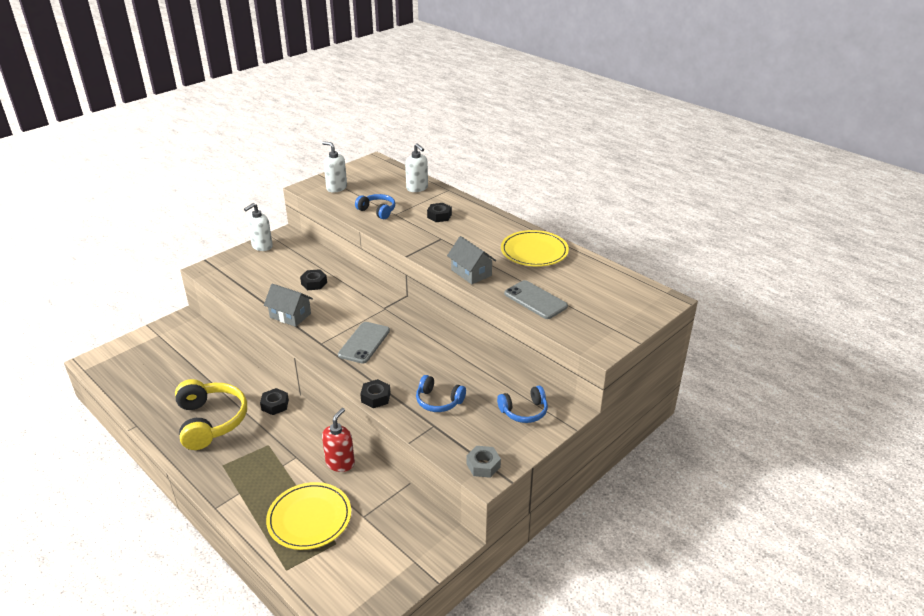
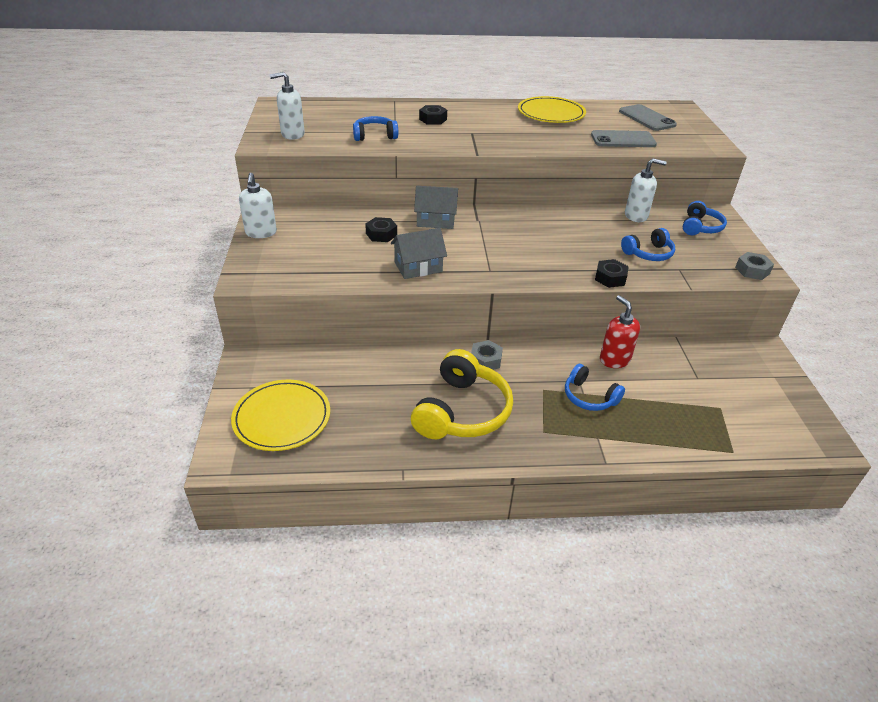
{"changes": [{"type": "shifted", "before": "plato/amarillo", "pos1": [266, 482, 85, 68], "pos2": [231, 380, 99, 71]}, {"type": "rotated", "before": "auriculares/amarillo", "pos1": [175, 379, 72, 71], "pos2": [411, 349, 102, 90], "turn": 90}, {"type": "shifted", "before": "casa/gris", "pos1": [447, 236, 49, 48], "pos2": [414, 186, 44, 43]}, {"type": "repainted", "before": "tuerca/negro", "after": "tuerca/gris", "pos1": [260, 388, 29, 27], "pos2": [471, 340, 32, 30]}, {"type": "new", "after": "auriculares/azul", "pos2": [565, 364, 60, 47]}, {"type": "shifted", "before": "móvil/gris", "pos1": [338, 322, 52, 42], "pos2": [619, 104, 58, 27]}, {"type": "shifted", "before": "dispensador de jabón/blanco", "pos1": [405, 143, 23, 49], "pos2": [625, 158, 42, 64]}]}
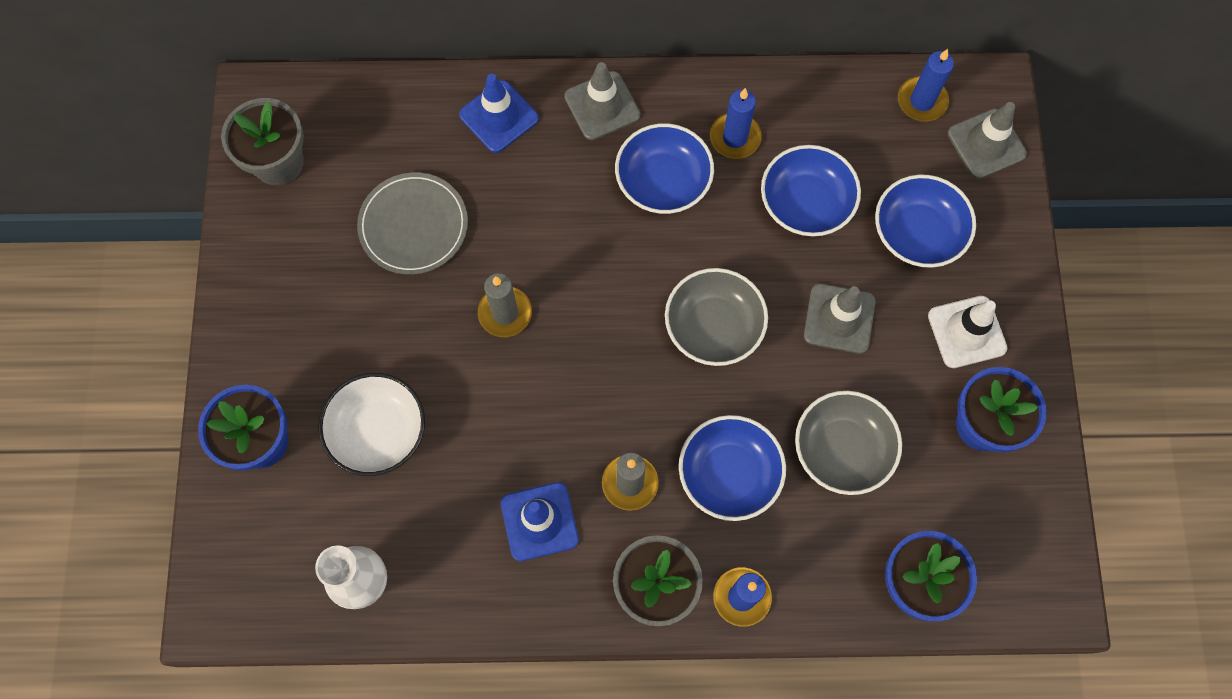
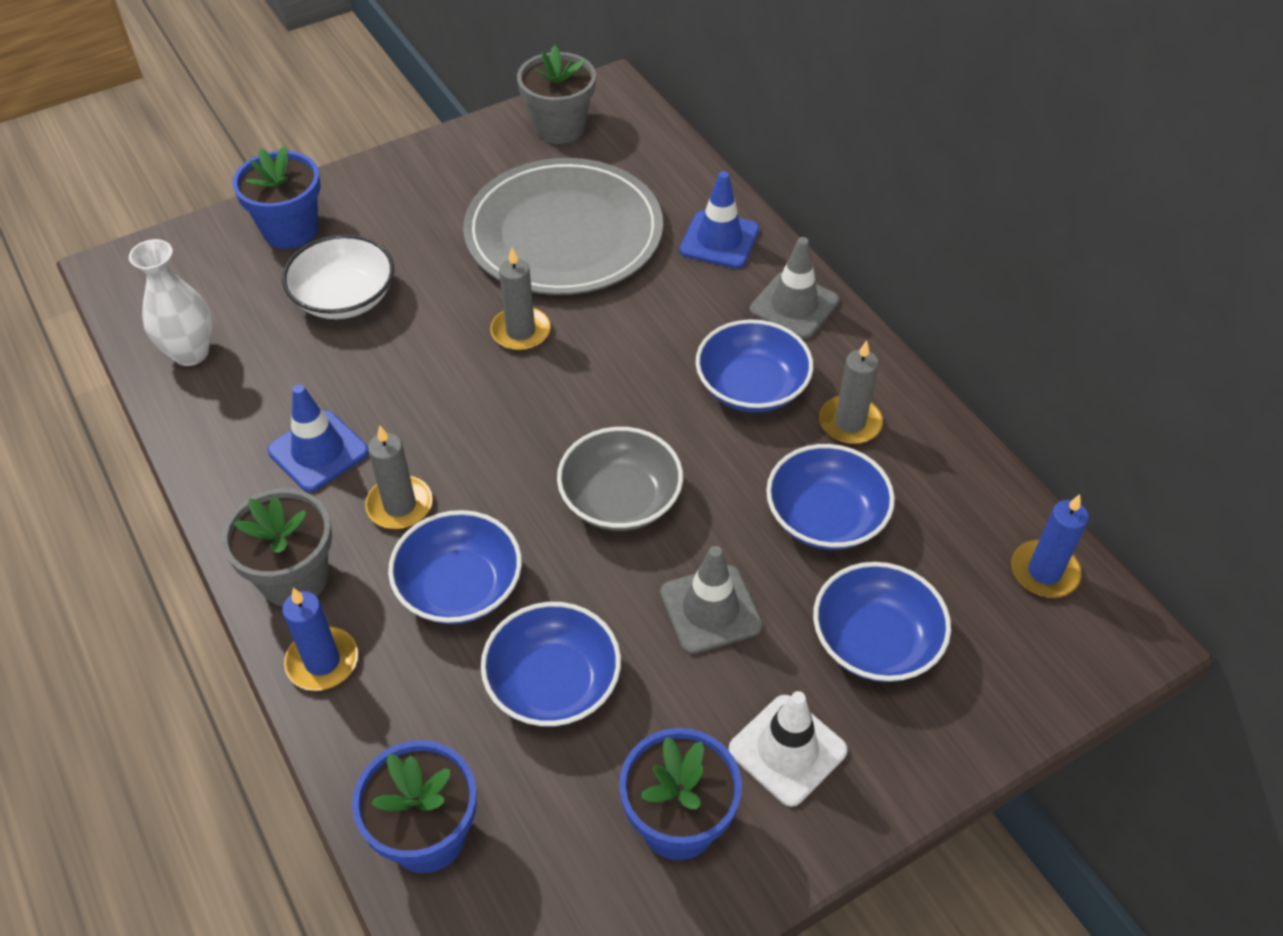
{"changes": [{"type": "scaled", "before": "plato/gris", "pos1": [357, 172, 111, 103], "pos2": [463, 158, 200, 137], "scale": 1.7}, {"type": "repainted", "before": "cuenco/gris", "after": "cuenco/azul", "pos1": [795, 391, 107, 104], "pos2": [481, 602, 140, 124]}, {"type": "repainted", "before": "vela/azul", "after": "vela/gris", "pos1": [710, 88, 52, 71], "pos2": [819, 340, 64, 104]}, {"type": "gone", "before": "cono de tráfico/gris", "pos1": [948, 102, 79, 77]}]}
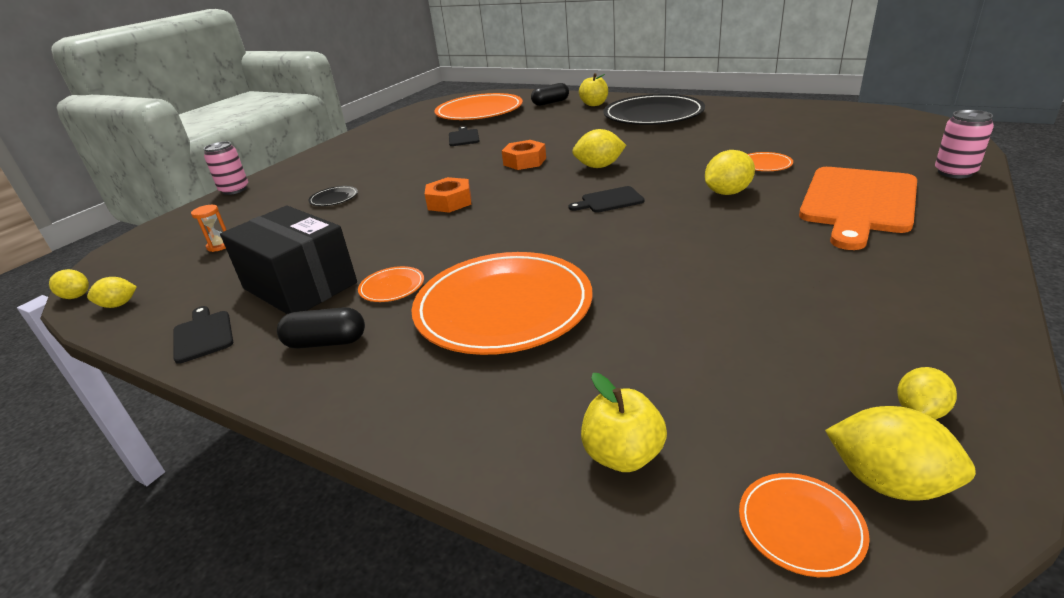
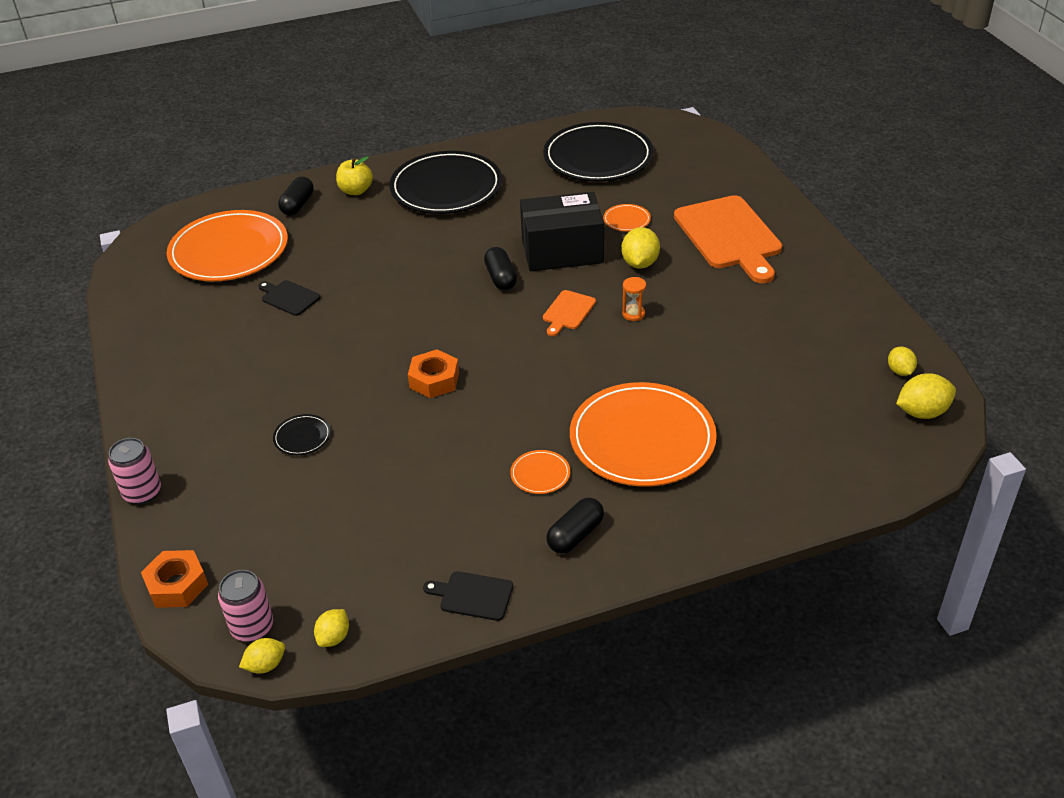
{"changes": [{"type": "shifted", "before": "tuerca/naranja", "pos1": [502, 140, 44, 30], "pos2": [141, 550, 67, 58]}, {"type": "shifted", "before": "lata/rosa", "pos1": [935, 110, 59, 68], "pos2": [218, 570, 55, 72]}, {"type": "swapped", "before": "limón/amarillo", "after": "cápsula/negro", "pos1": [572, 129, 54, 39], "pos2": [484, 247, 33, 43]}, {"type": "shifted", "before": "caja/negro", "pos1": [220, 206, 137, 108], "pos2": [520, 192, 84, 79]}, {"type": "new", "after": "plato/negro", "pos2": [543, 122, 110, 60]}, {"type": "repainted", "before": "tabla de cortar/negro", "after": "tabla de cortar/naranja", "pos1": [569, 186, 76, 27], "pos2": [543, 290, 53, 46]}, {"type": "shifted", "before": "reloj de arena/naranja", "pos1": [191, 205, 35, 47], "pos2": [622, 277, 24, 44]}, {"type": "gone", "before": "manzana/amarillo", "pos1": [581, 373, 86, 99]}, {"type": "gone", "before": "plato/naranja", "pos1": [739, 473, 131, 104]}]}
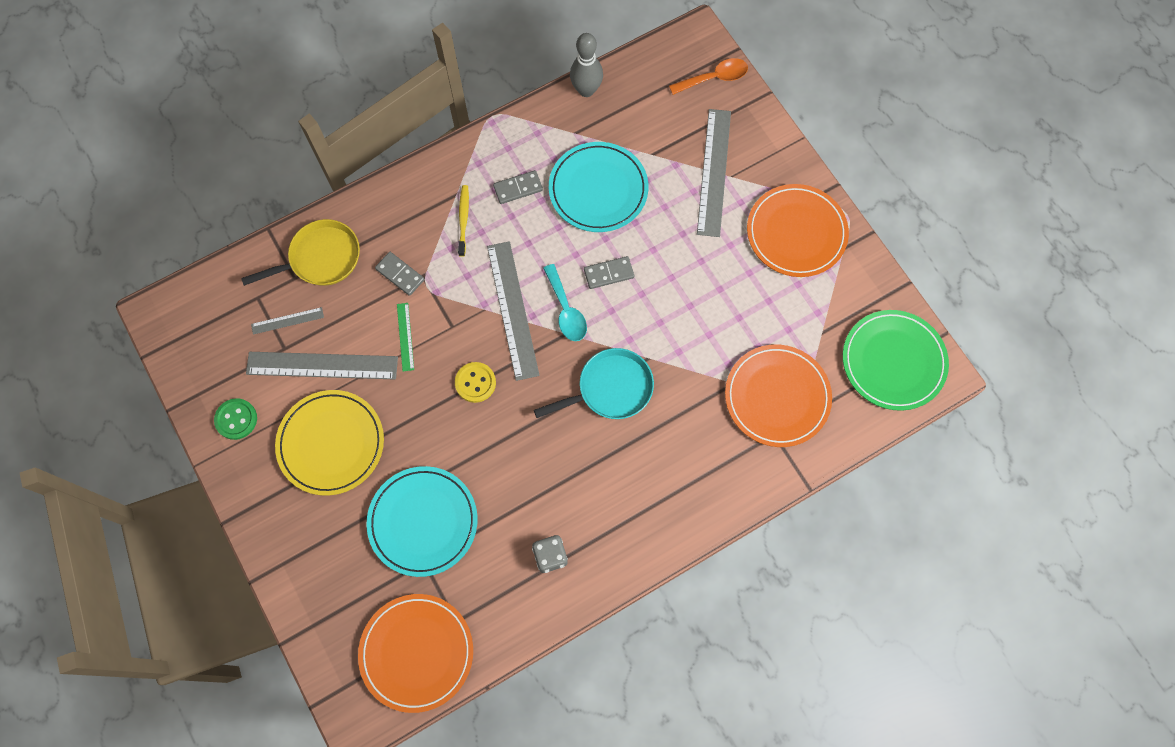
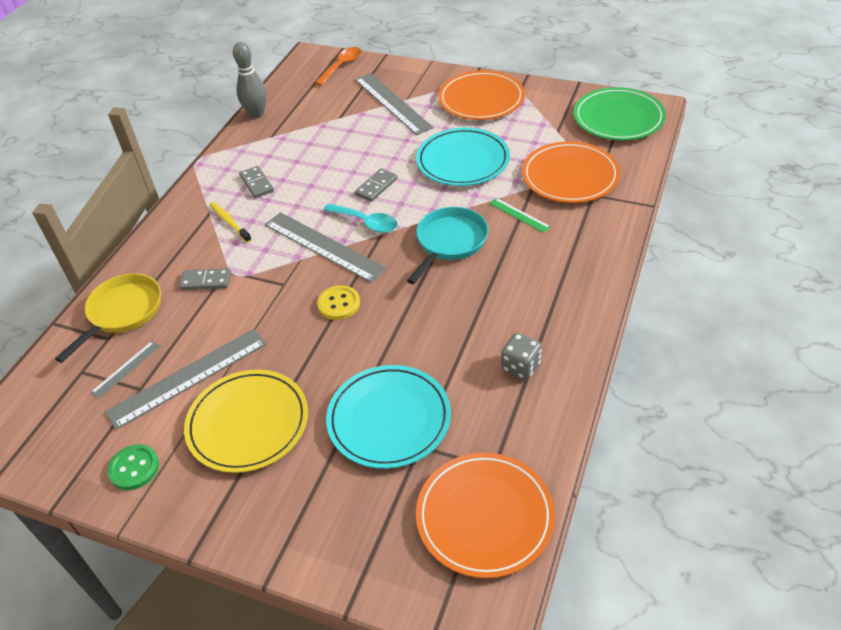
{"changes": [{"type": "rotated", "before": "ficha de dominó/gris", "pos1": [493, 170, 50, 34], "pos2": [239, 166, 35, 32], "turn": -60}, {"type": "shifted", "before": "plato/turquesa", "pos1": [549, 142, 100, 90], "pos2": [416, 128, 94, 58]}, {"type": "shifted", "before": "regla/verde", "pos1": [397, 303, 17, 68], "pos2": [489, 198, 62, 35]}]}
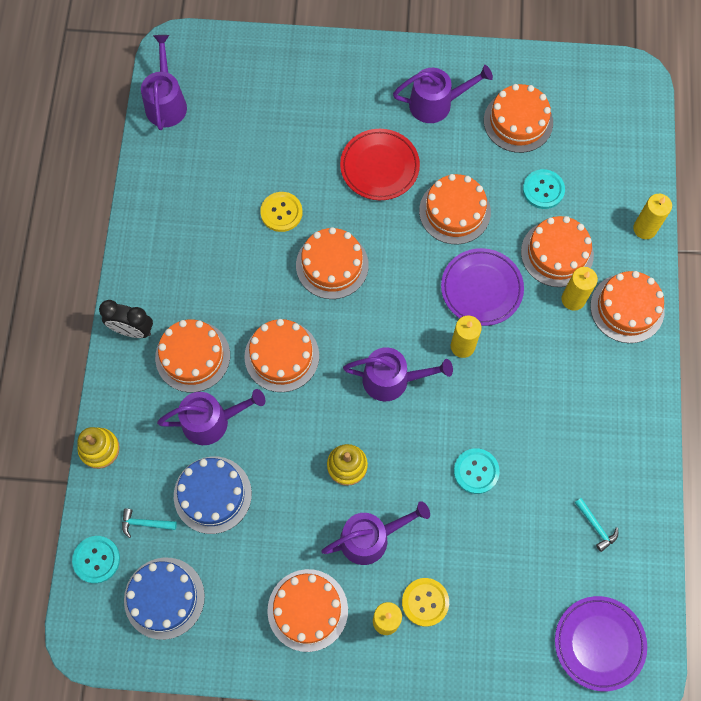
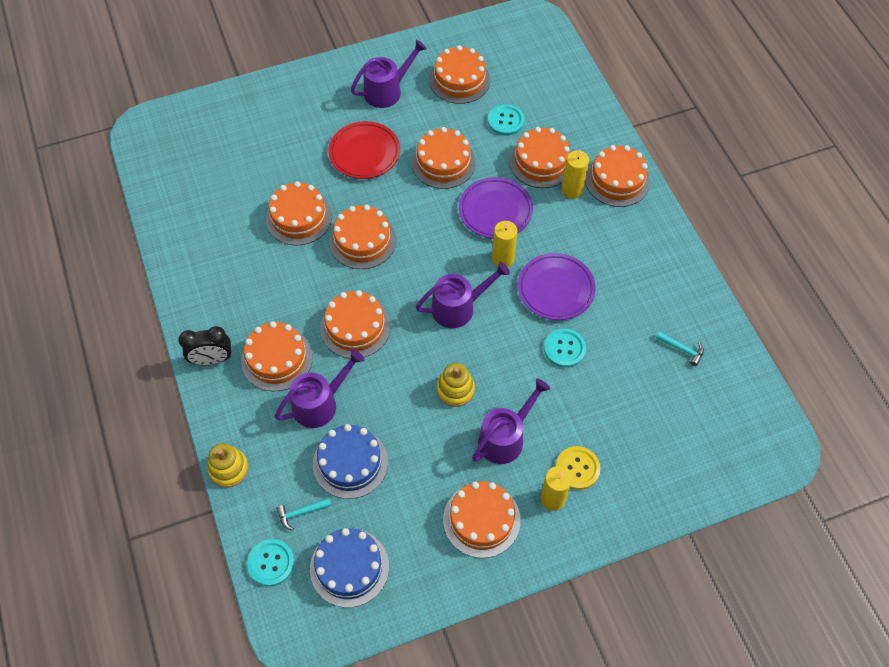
{"changes": [{"type": "swapped", "before": "botón/amarillo", "after": "tarta/naranja", "pos1": [260, 192, 43, 40], "pos2": [266, 181, 66, 65]}, {"type": "shifted", "before": "plato/morado", "pos1": [555, 596, 92, 95], "pos2": [518, 253, 78, 67]}, {"type": "gone", "before": "regadera/morado", "pos1": [141, 35, 46, 95]}, {"type": "gone", "before": "vela/amarillo", "pos1": [633, 194, 39, 45]}]}
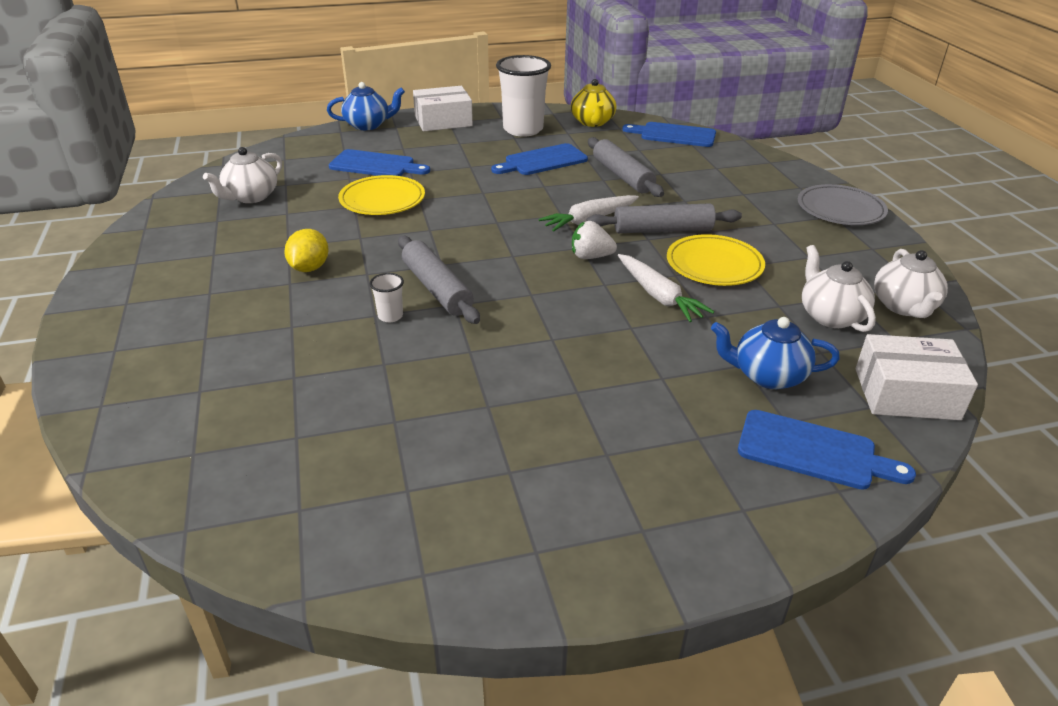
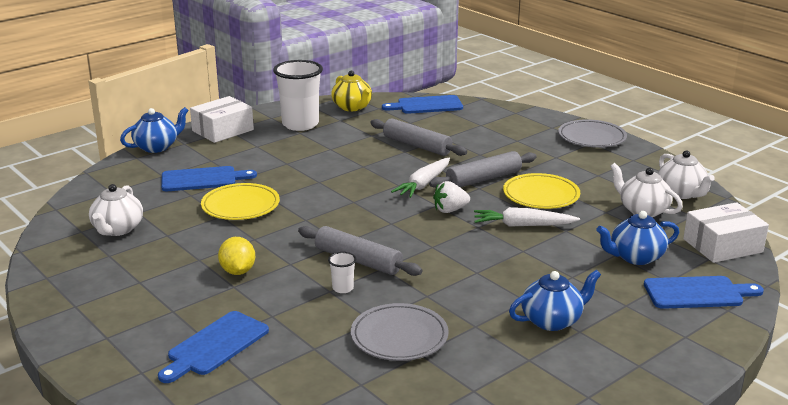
{"changes": [{"type": "shifted", "before": "tabla de cortar/azul", "pos1": [491, 143, 97, 32], "pos2": [158, 311, 111, 72]}, {"type": "new", "after": "plato/gris", "pos2": [351, 303, 98, 58]}, {"type": "rotated", "before": "zanahoria/blanco", "pos1": [618, 254, 96, 68], "pos2": [474, 207, 106, 20], "turn": 150}, {"type": "new", "after": "tetera/azul", "pos2": [509, 270, 92, 61]}]}
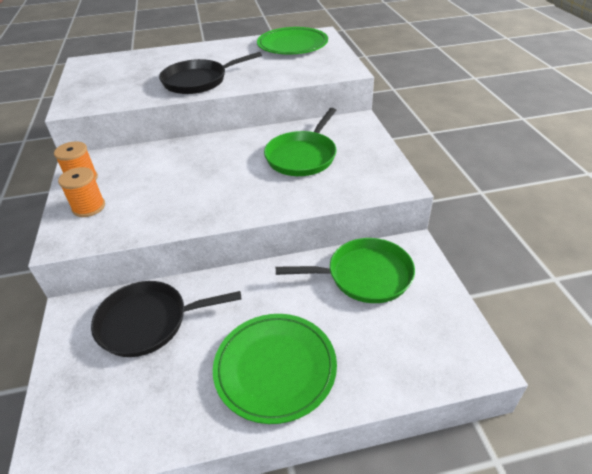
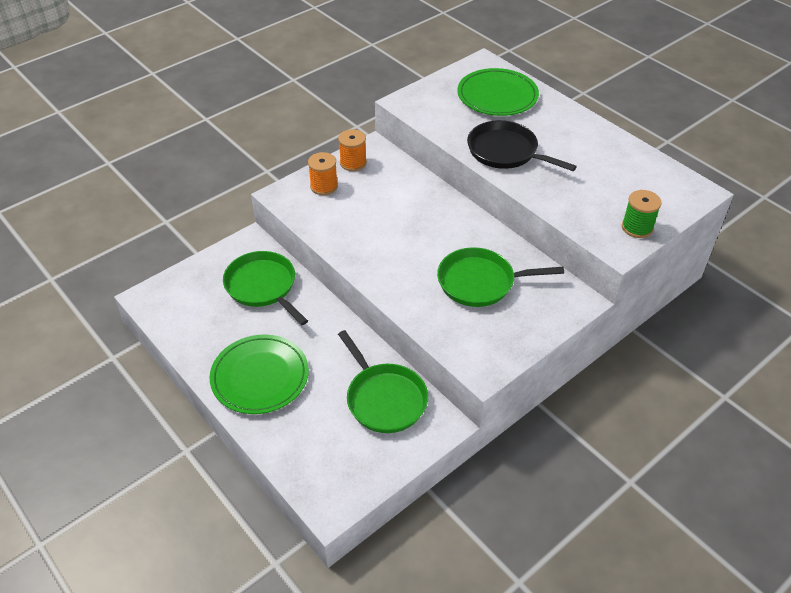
{"changes": [{"type": "repainted", "before": "sartén/negro", "after": "sartén/verde", "pos1": [91, 281, 150, 76], "pos2": [223, 251, 85, 74]}, {"type": "shifted", "before": "plato/verde", "pos1": [257, 27, 71, 27], "pos2": [457, 68, 82, 48]}, {"type": "new", "after": "carrete/verde", "pos2": [622, 190, 40, 48]}]}
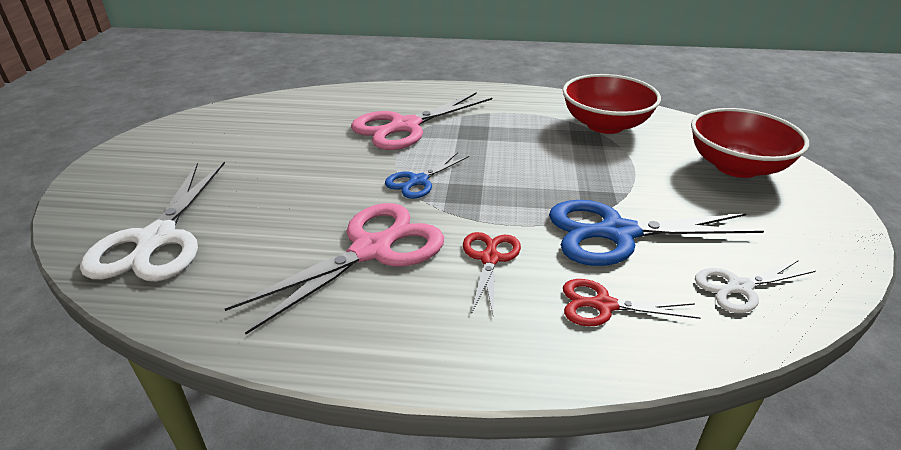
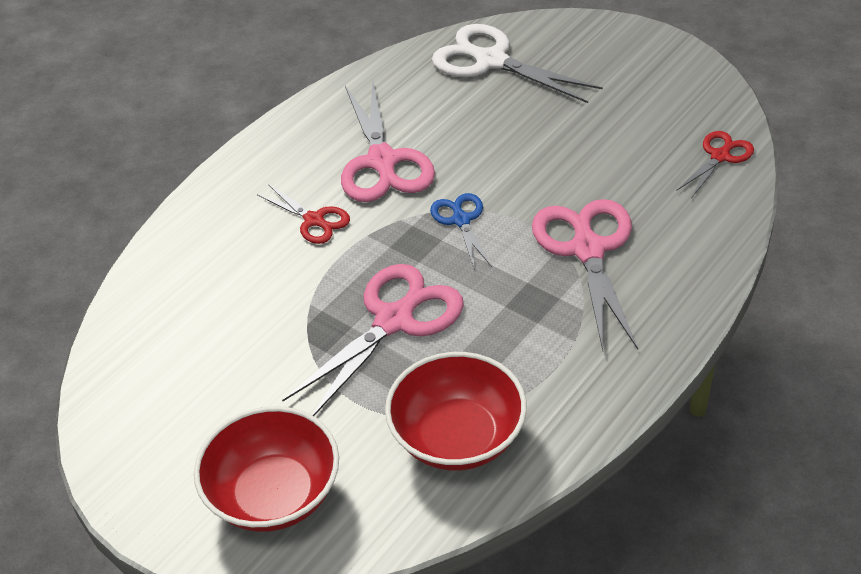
{"changes": [{"type": "new", "after": "tijeras/rosa", "pos2": [282, 264, 182, 152]}, {"type": "shifted", "before": "tijeras/rojo", "pos1": [563, 279, 137, 47], "pos2": [676, 131, 78, 68]}, {"type": "gone", "before": "tijeras/azul", "pos1": [549, 200, 215, 66]}, {"type": "gone", "before": "tijeras/blanco", "pos1": [695, 260, 120, 53]}]}
